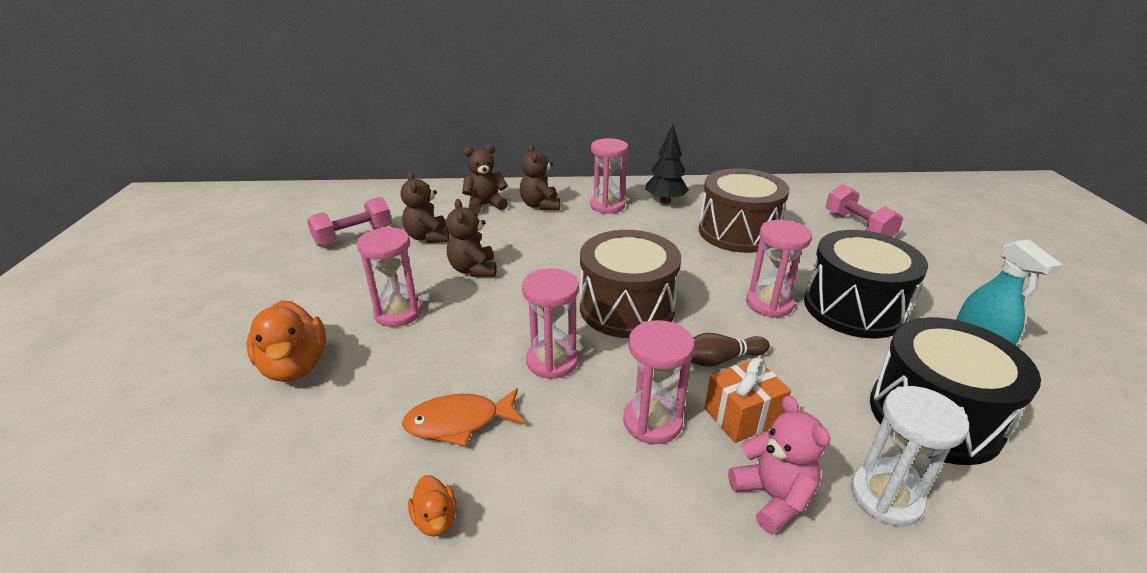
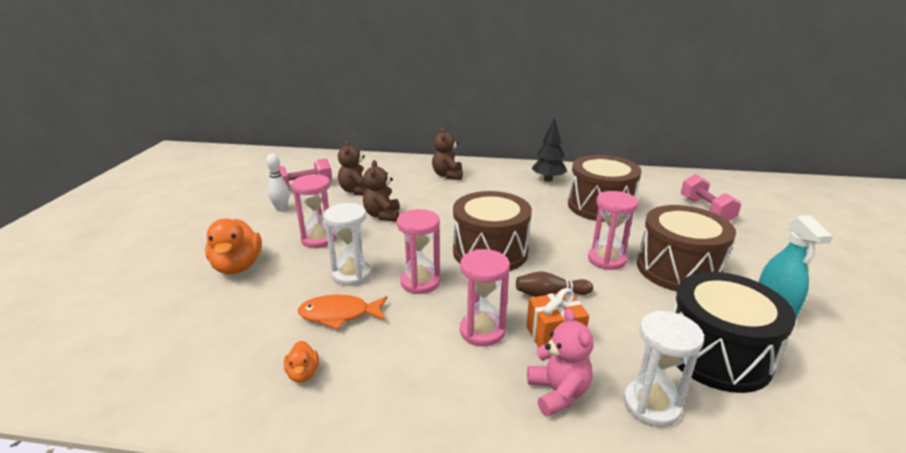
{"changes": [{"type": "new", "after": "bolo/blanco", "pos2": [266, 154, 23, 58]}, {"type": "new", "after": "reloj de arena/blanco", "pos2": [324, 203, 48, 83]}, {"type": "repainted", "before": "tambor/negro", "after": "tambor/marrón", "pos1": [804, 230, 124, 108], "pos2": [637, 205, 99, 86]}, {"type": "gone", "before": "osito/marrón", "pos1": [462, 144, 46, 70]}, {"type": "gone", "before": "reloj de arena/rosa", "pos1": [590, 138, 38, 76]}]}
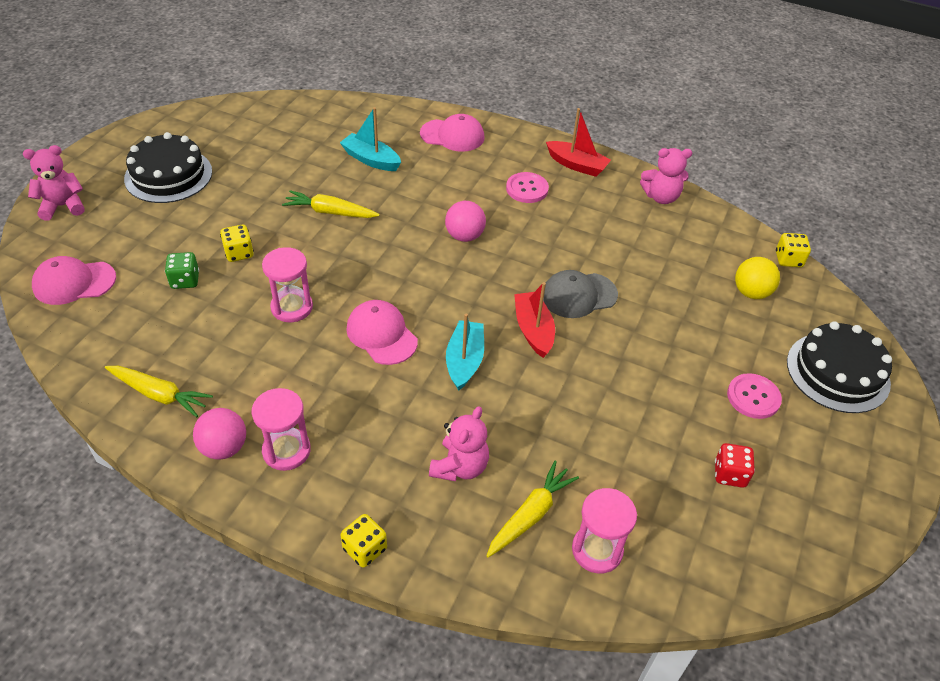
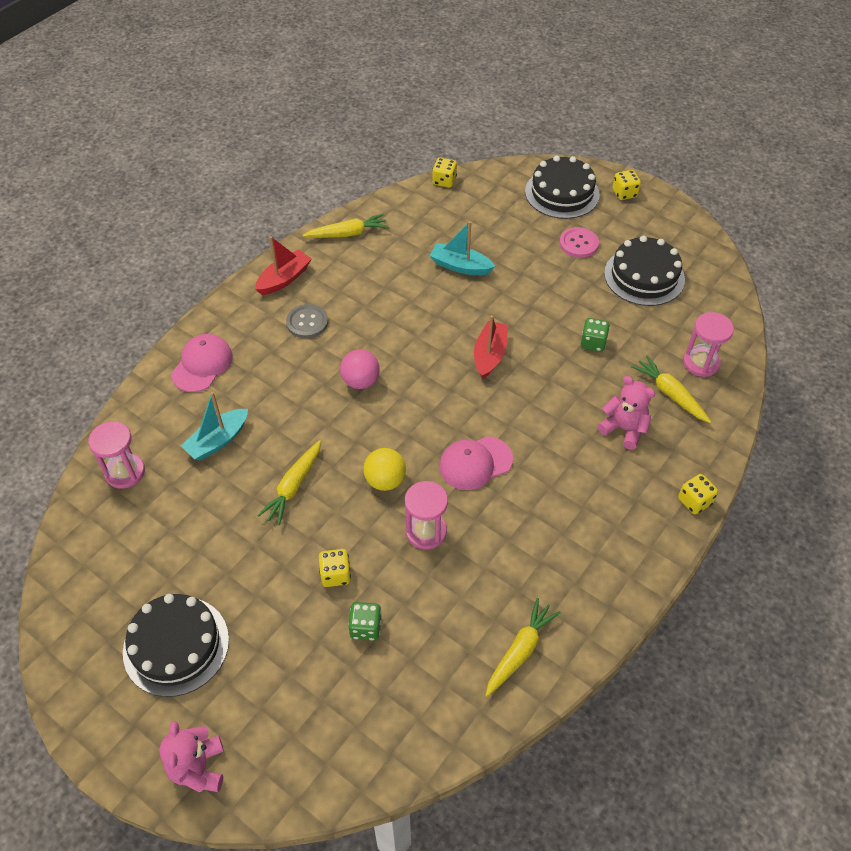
{"changes": [{"type": "shifted", "before": "reloj de arena/rosa", "pos1": [252, 388, 59, 83], "pos2": [88, 421, 57, 68]}, {"type": "repainted", "before": "botón/rosa", "after": "botón/gris", "pos1": [506, 172, 43, 31], "pos2": [286, 304, 42, 35]}, {"type": "swapped", "before": "osito/rosa", "after": "zanahoria/amarillo", "pos1": [640, 148, 52, 56], "pos2": [302, 213, 87, 25]}, {"type": "shifted", "before": "pelota/amarillo", "pos1": [735, 257, 45, 42], "pos2": [363, 448, 43, 43]}, {"type": "shifted", "before": "barco/turquesa", "pos1": [446, 314, 38, 76], "pos2": [430, 221, 65, 54]}, {"type": "rotated", "before": "barco/rojo", "pos1": [514, 282, 41, 76], "pos2": [474, 315, 34, 64], "turn": 105}, {"type": "new", "after": "dado/verde", "pos2": [581, 318, 29, 34]}, {"type": "swapped", "before": "dado/rojo", "after": "tarta/negro", "pos1": [715, 443, 40, 45], "pos2": [604, 236, 81, 70]}, {"type": "new", "after": "dado/amarillo", "pos2": [613, 170, 28, 30]}, {"type": "gone", "before": "gorra/rosa", "pos1": [32, 256, 84, 49]}, {"type": "gone", "before": "pelota/rosa", "pos1": [193, 408, 53, 52]}, {"type": "gone", "before": "gorra/gris", "pos1": [543, 270, 75, 48]}]}
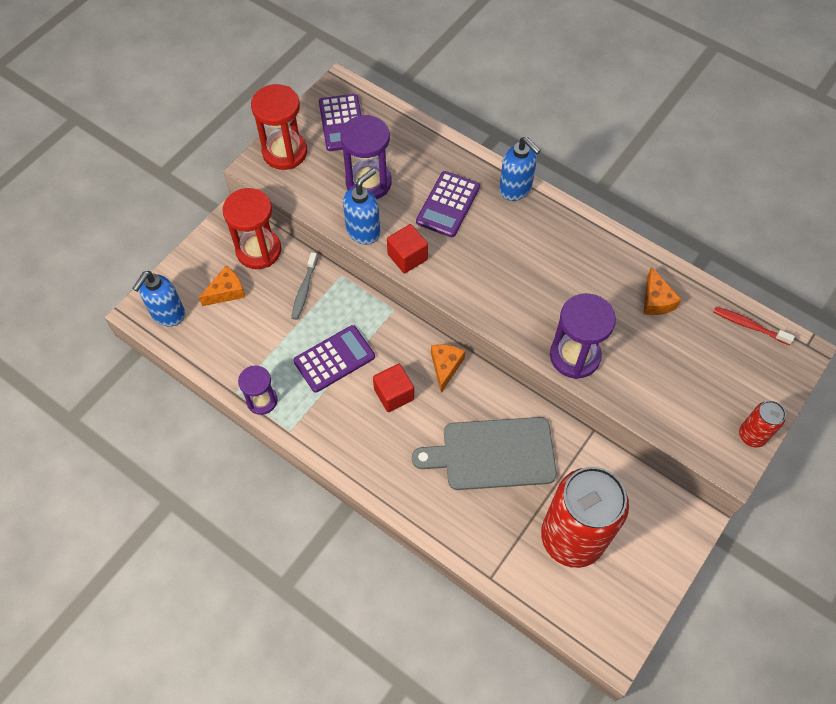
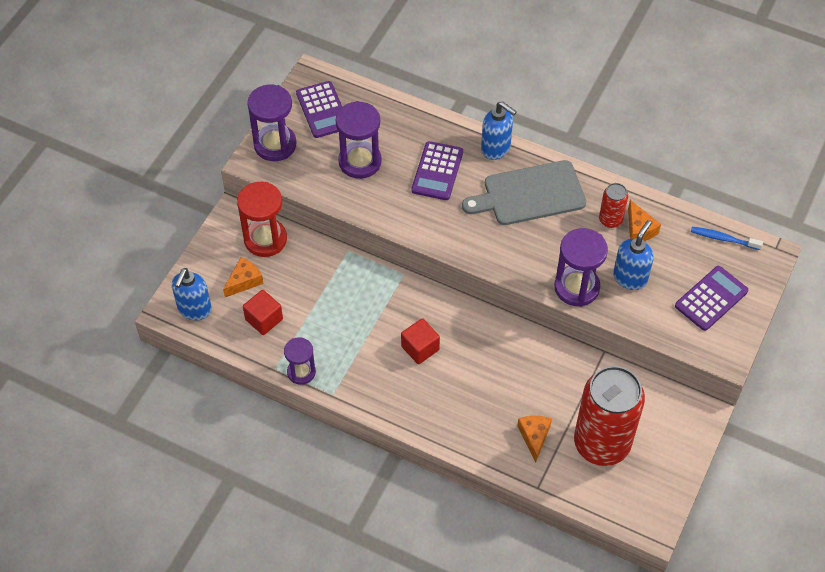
{"changes": [{"type": "shifted", "before": "cubo/rojo", "pos1": [387, 224, 41, 49], "pos2": [243, 290, 40, 45]}, {"type": "repainted", "before": "reloj de arena/rojo", "after": "reloj de arena/morado", "pos1": [251, 84, 56, 86], "pos2": [247, 85, 50, 76]}, {"type": "shifted", "before": "tabla de cortar/gris", "pos1": [412, 417, 145, 73], "pos2": [462, 160, 124, 65]}, {"type": "shifted", "before": "queso/naranja", "pos1": [431, 344, 34, 49], "pos2": [517, 416, 35, 47]}, {"type": "shifted", "before": "lata/rojo", "pos1": [739, 401, 47, 47], "pos2": [599, 183, 29, 45]}, {"type": "shifted", "before": "dispensador de jabón/azul", "pos1": [343, 168, 37, 77], "pos2": [613, 220, 41, 70]}, {"type": "shifted", "before": "calculadora/morado", "pos1": [293, 325, 82, 68], "pos2": [675, 266, 73, 65]}, {"type": "repainted", "before": "cepillo de dientes/rojo", "after": "cepillo de dientes/azul", "pos1": [713, 307, 82, 38], "pos2": [691, 227, 72, 23]}, {"type": "gone", "before": "cepillo de dientes/gris", "pos1": [291, 252, 27, 68]}]}
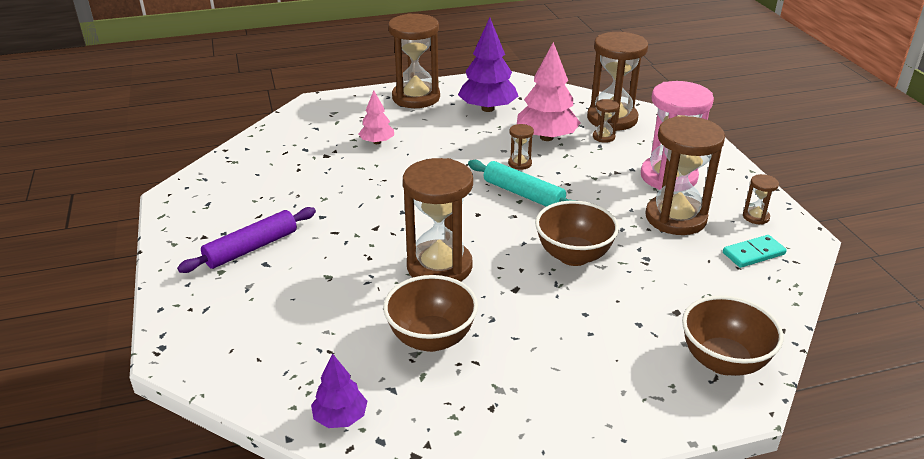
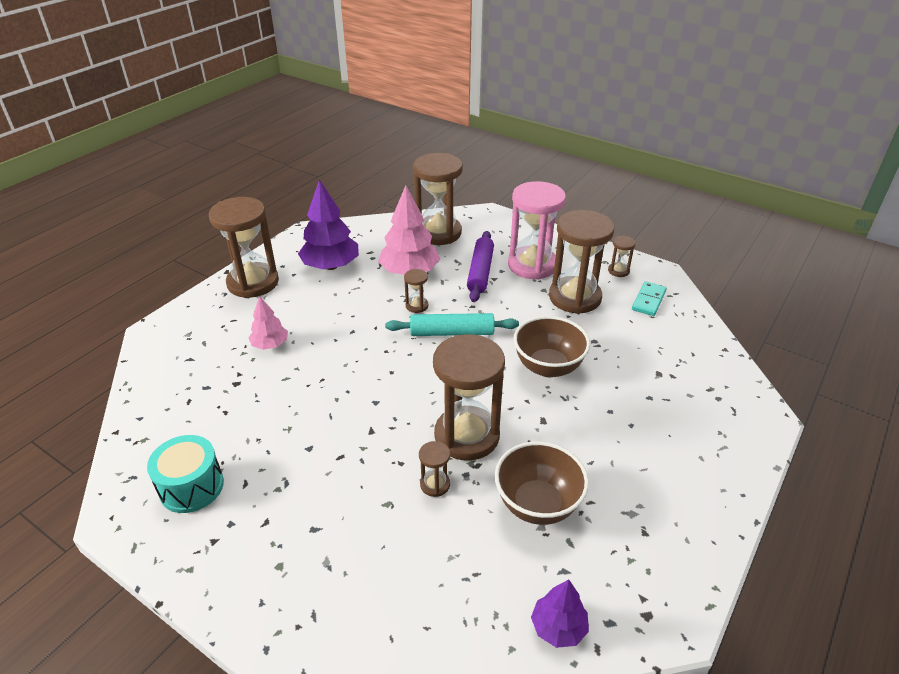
{"changes": [{"type": "new", "after": "tambor/turquesa", "pos2": [147, 435, 77, 78]}, {"type": "shifted", "before": "reloj de arena/marrón", "pos1": [593, 99, 26, 44], "pos2": [419, 441, 31, 56]}, {"type": "shifted", "before": "rodillo/morado", "pos1": [177, 207, 139, 66], "pos2": [467, 231, 27, 71]}, {"type": "gone", "before": "cuenco/marrón", "pos1": [682, 295, 102, 81]}]}
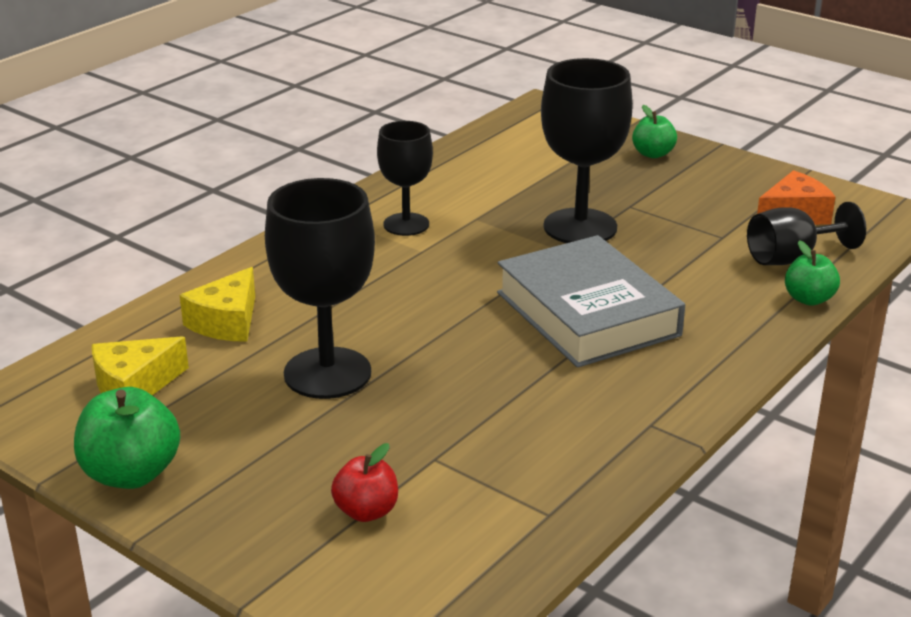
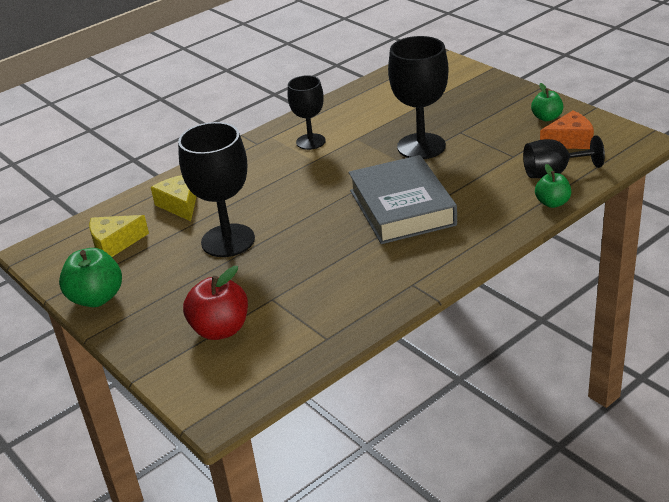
{"changes": [{"type": "rotated", "before": "queso/amarillo", "pos1": [180, 267, 75, 75], "pos2": [151, 175, 46, 46], "turn": 120}, {"type": "scaled", "before": "manzana/rojo", "pos1": [331, 443, 67, 79], "pos2": [183, 266, 65, 74], "scale": 1.6}, {"type": "shifted", "before": "manzana/verde", "pos1": [632, 105, 45, 53], "pos2": [531, 83, 32, 38]}]}
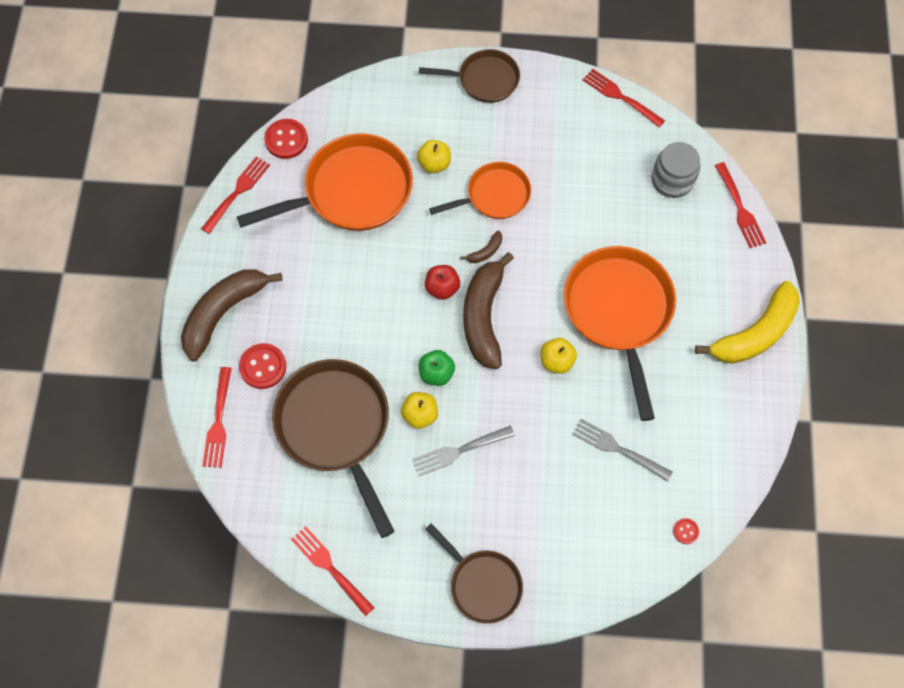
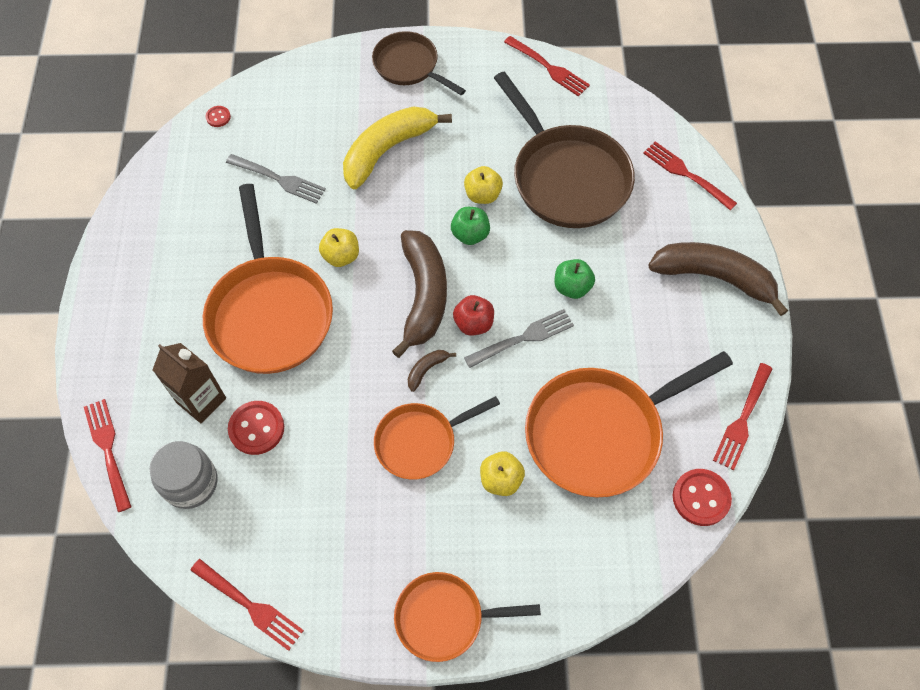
{"changes": [{"type": "new", "after": "cartón de leche/marrón", "pos2": [152, 343, 74, 80]}, {"type": "shifted", "before": "botón/rojo", "pos1": [239, 343, 47, 46], "pos2": [228, 401, 56, 54]}, {"type": "shifted", "before": "plátano/amarillo", "pos1": [695, 281, 105, 83], "pos2": [343, 106, 109, 83]}, {"type": "repainted", "before": "sartén/marrón", "after": "sartén/naranja", "pos1": [419, 49, 101, 54], "pos2": [394, 572, 147, 90]}, {"type": "shifted", "before": "tenedor/gris", "pos1": [412, 426, 103, 50], "pos2": [464, 309, 110, 59]}, {"type": "new", "after": "manzana/verde", "pos2": [554, 259, 41, 40]}, {"type": "rotated", "before": "tenedor/rojo", "pos1": [202, 367, 30, 101], "pos2": [643, 141, 94, 69], "turn": -45}, {"type": "rotated", "before": "plátano/marrón", "pos1": [181, 269, 102, 93], "pos2": [648, 242, 140, 74], "turn": -105}]}
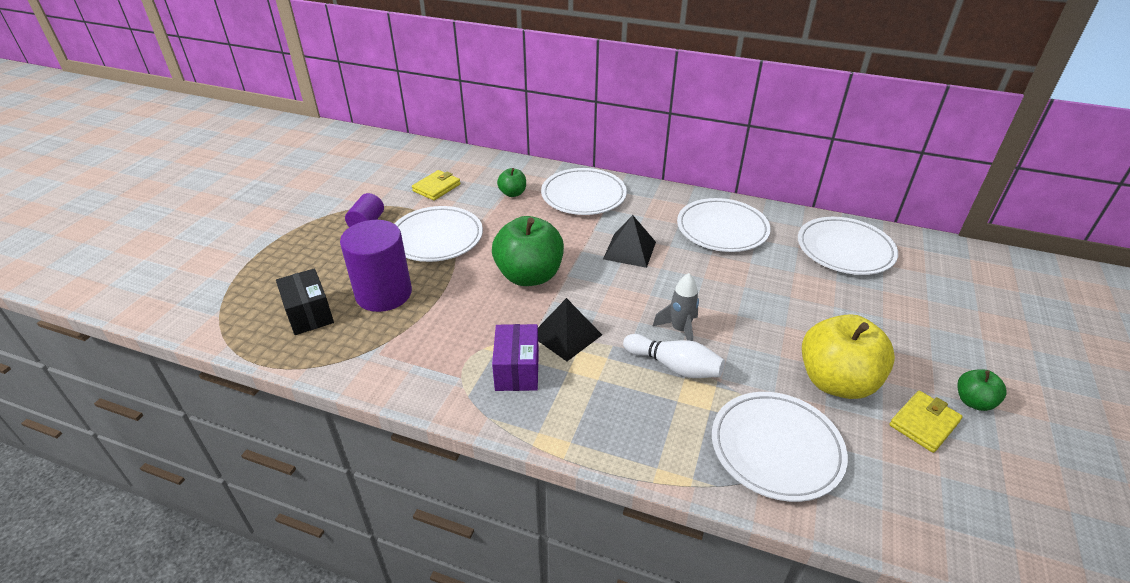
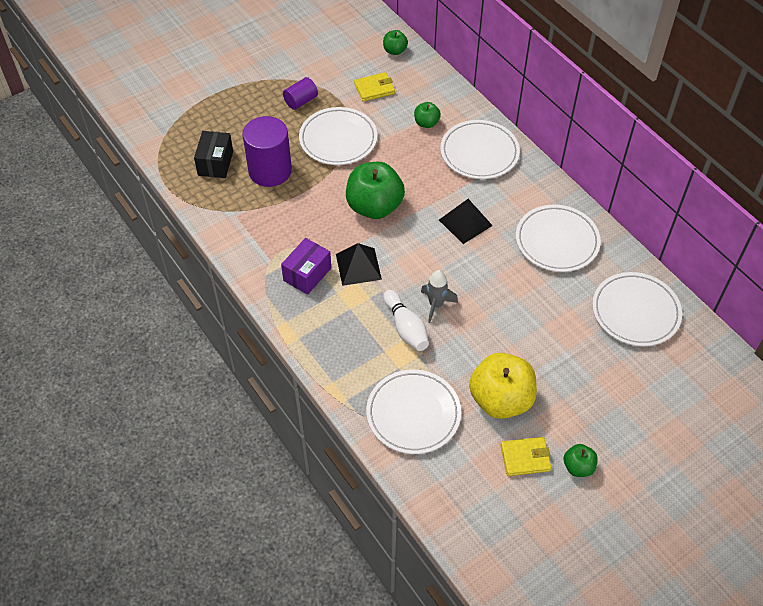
{"changes": [{"type": "new", "after": "manzana/verde", "pos2": [383, 30, 25, 25]}]}
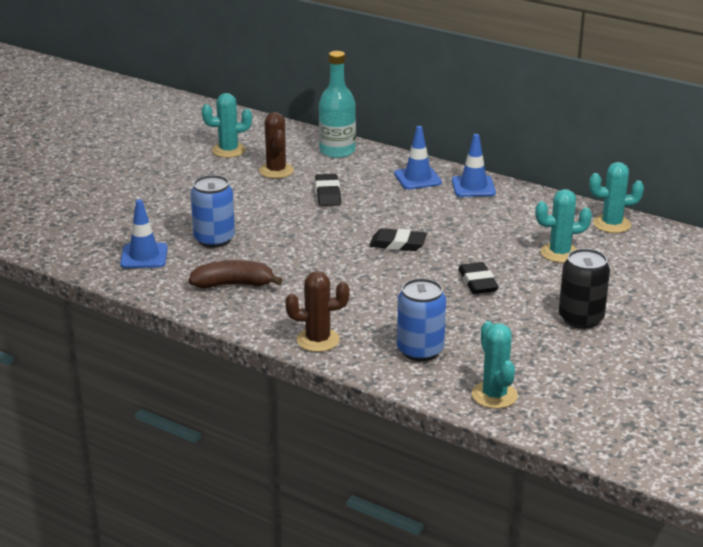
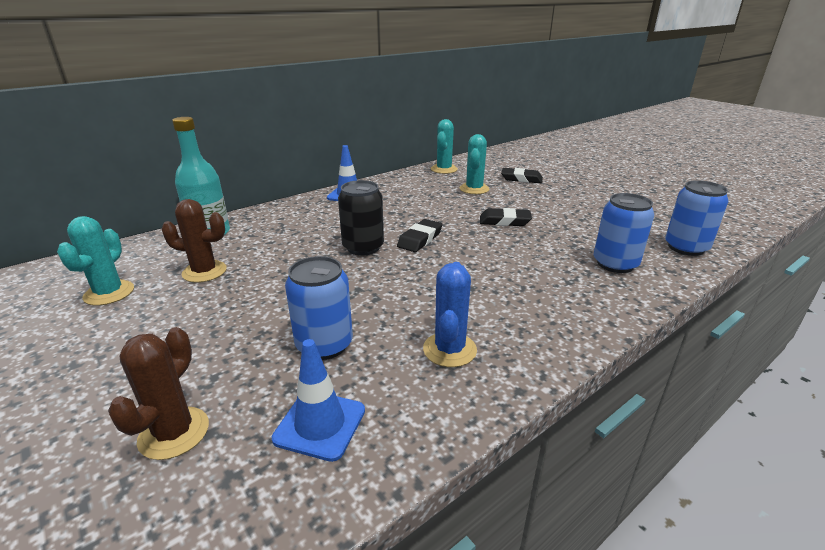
{"changes": [{"type": "shifted", "before": "cactus/marrón", "pos1": [285, 271, 65, 81], "pos2": [108, 327, 101, 133]}, {"type": "shifted", "before": "lata/negro", "pos1": [559, 249, 51, 80], "pos2": [338, 180, 46, 76]}, {"type": "swapped", "before": "plátano/marrón", "after": "cactus/azul", "pos1": [189, 260, 93, 29], "pos2": [423, 262, 54, 105]}, {"type": "shifted", "before": "goma de borrar/negro", "pos1": [315, 174, 26, 32], "pos2": [501, 168, 42, 15]}, {"type": "swapped", "before": "cactus/turquesa", "after": "lata/azul", "pos1": [472, 321, 46, 88], "pos2": [665, 180, 63, 76]}, {"type": "gone", "before": "cono de tráfico/azul", "pos1": [394, 126, 48, 64]}]}
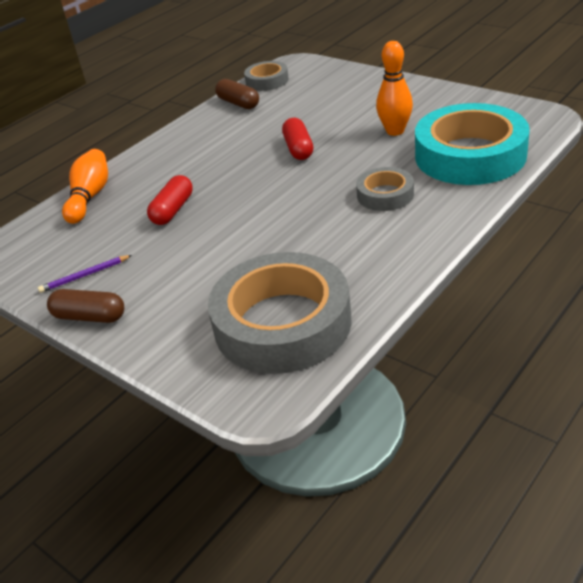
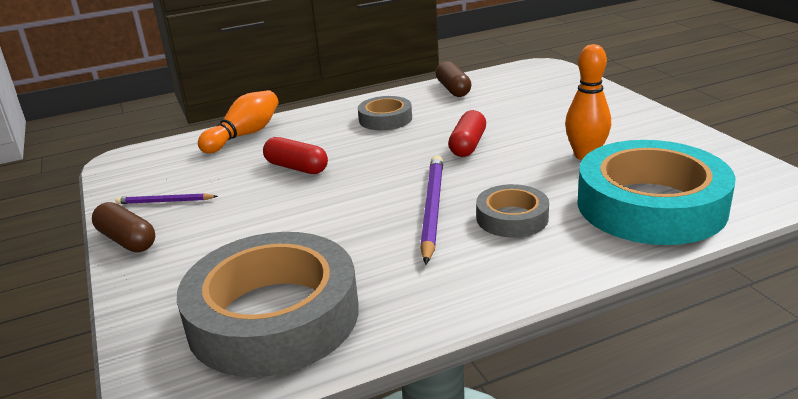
{"changes": [{"type": "rotated", "before": "cápsula/rojo", "pos1": [147, 175, 46, 50], "pos2": [263, 137, 65, 37], "turn": 75}, {"type": "shifted", "before": "cinta adhesiva/gris", "pos1": [244, 61, 45, 30], "pos2": [358, 96, 54, 34]}, {"type": "new", "after": "lápiz/morado", "pos2": [420, 155, 23, 110]}]}
